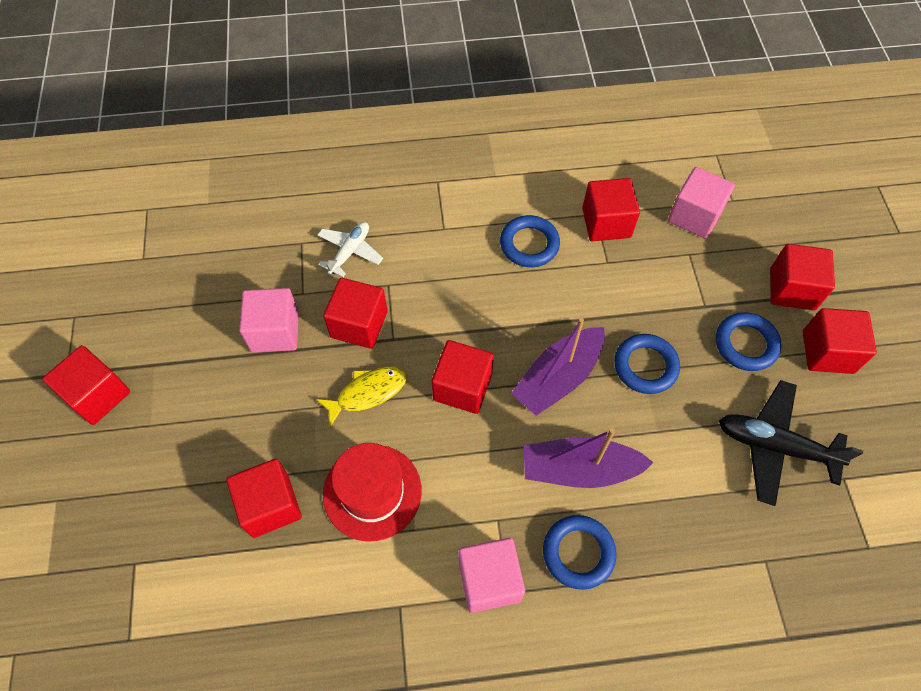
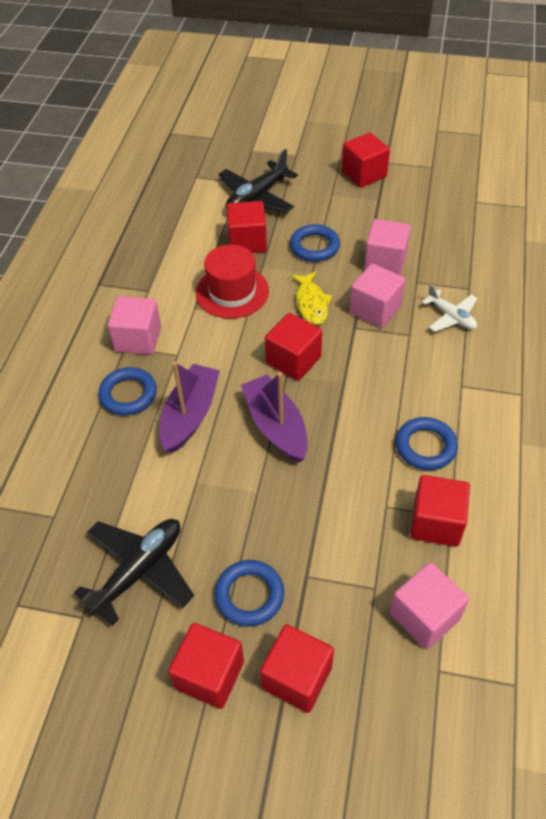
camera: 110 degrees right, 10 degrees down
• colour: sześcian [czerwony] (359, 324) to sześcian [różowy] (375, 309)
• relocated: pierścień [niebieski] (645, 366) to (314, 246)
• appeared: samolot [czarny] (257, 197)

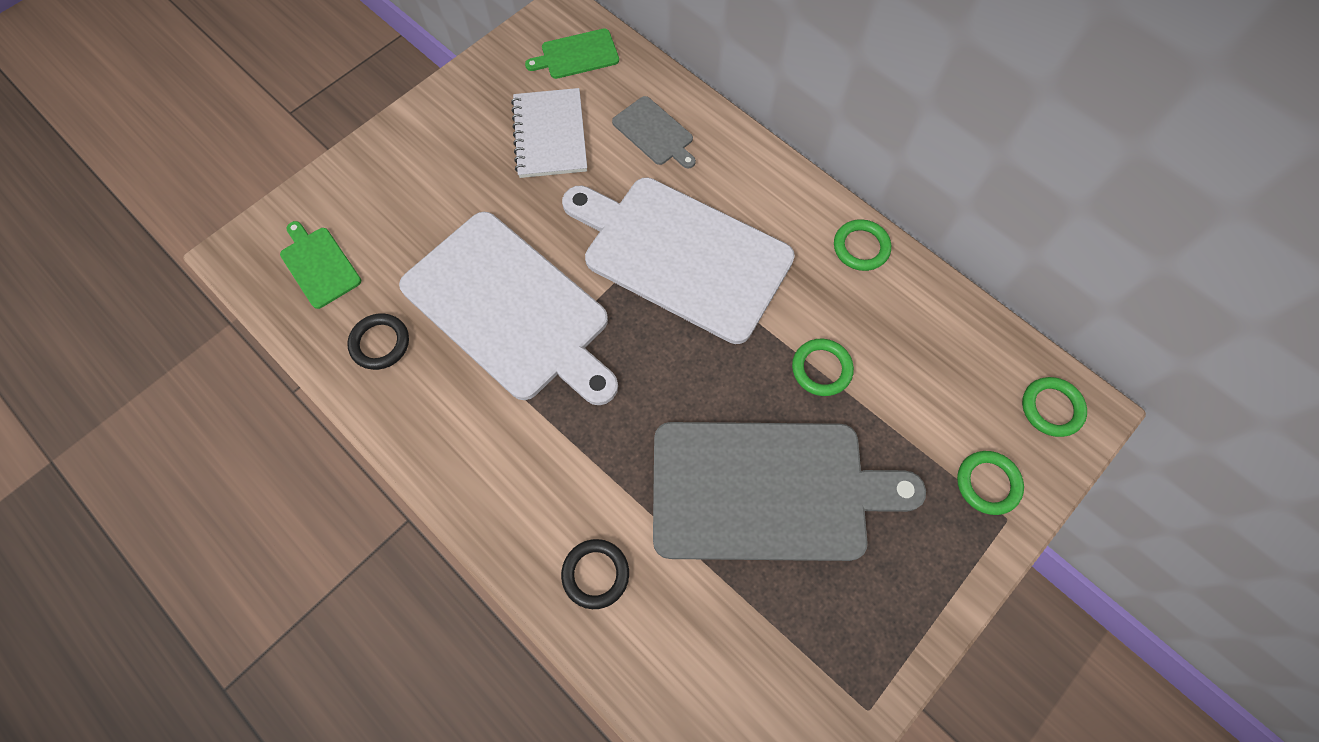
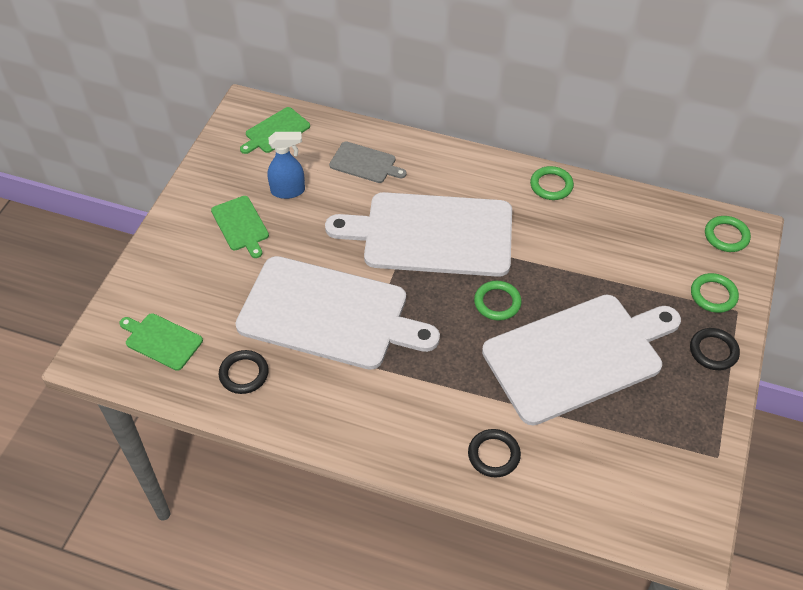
camera: 25 degrees left, 15 degrees down
• exchanged: zeszyt [biały] (550, 135) to spryskiwacz [niebieski] (288, 191)
• relocated: pierścień [zielony] (821, 369) to (497, 302)
• colour: deska do krojenia [szary] (767, 490) to deska do krojenia [biały] (577, 356)
• appeared: deska do krojenia [zielony] (241, 225)
• appeared: pierścień [czarny] (713, 351)

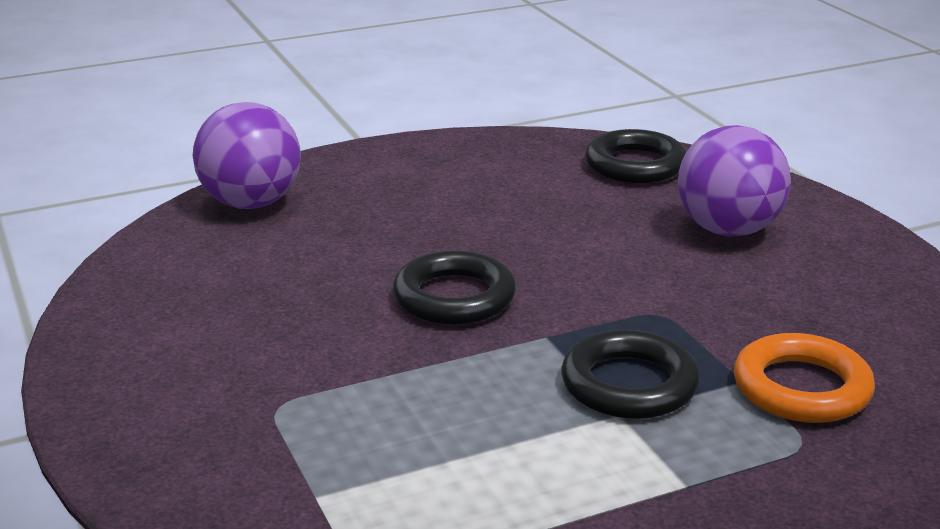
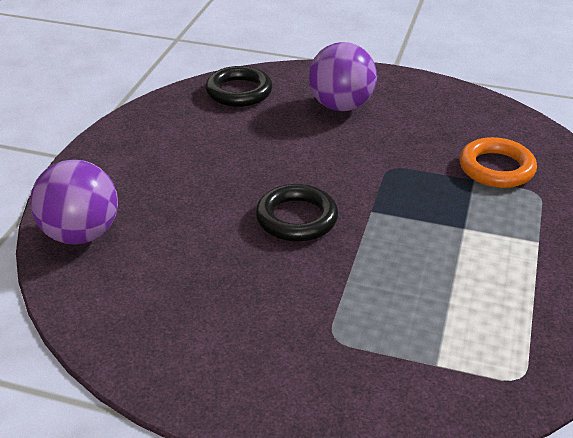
camera: 50 degrees left, 10 degrees up
• missing: pierścień [czarny] (629, 384)

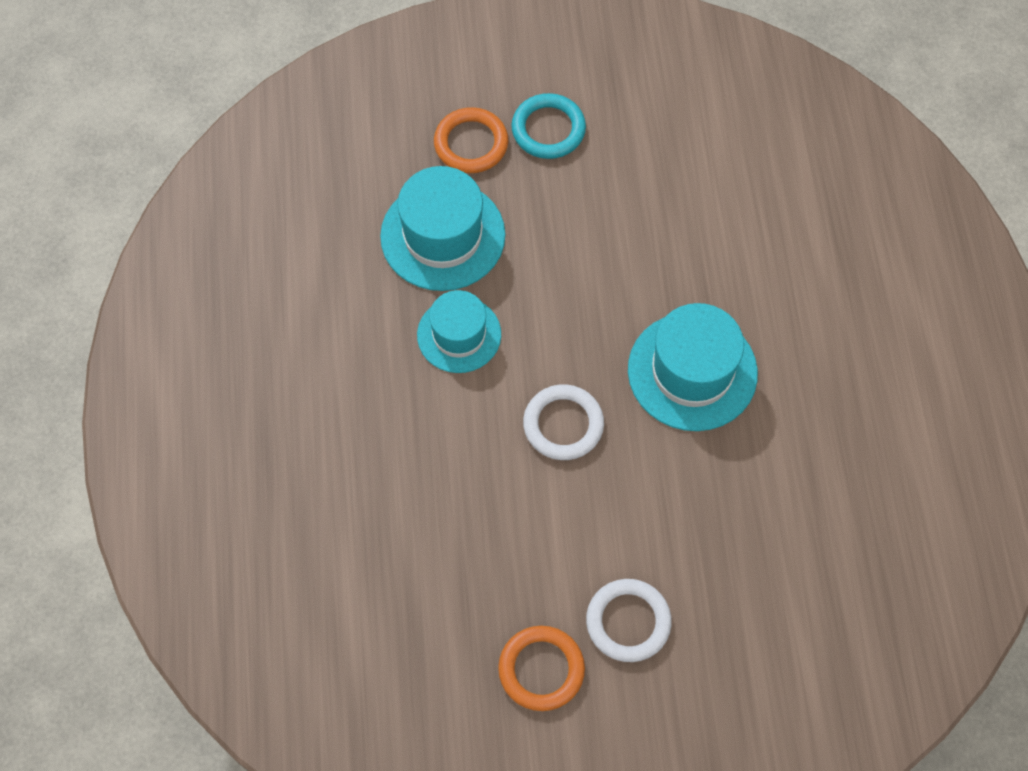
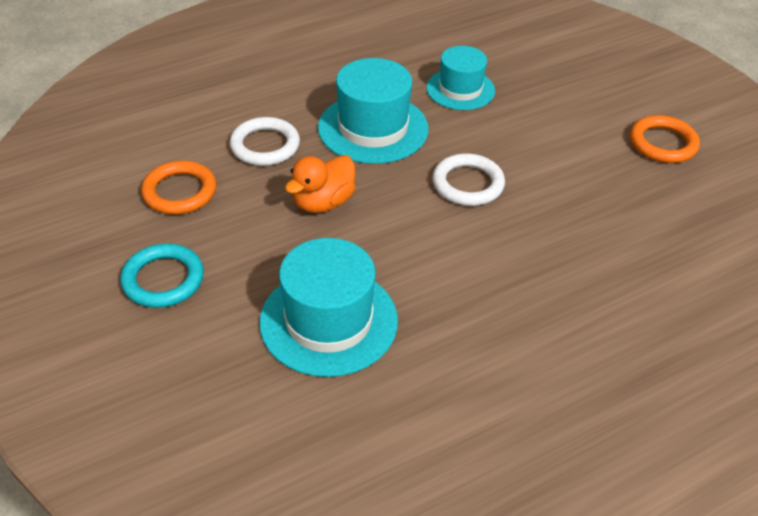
camera: 115 degrees left, 20 degrees down
• relocated: pierścień [pomarańczowy] (471, 143) to (180, 192)
• relocated: kapelusz [turkusowy] (459, 335) to (460, 89)
• relocated: pierścień [biały] (628, 622) to (265, 146)
• appeared: kaczka [pomarańczowy] (323, 202)

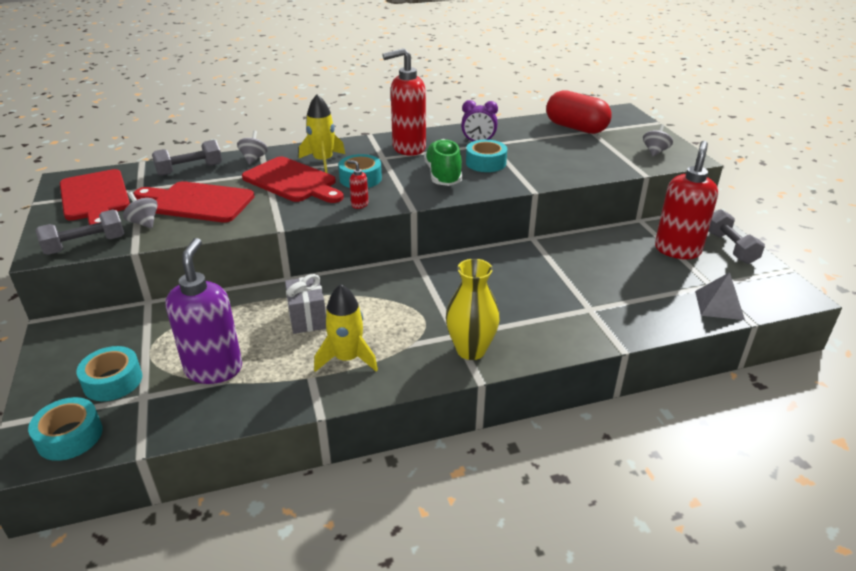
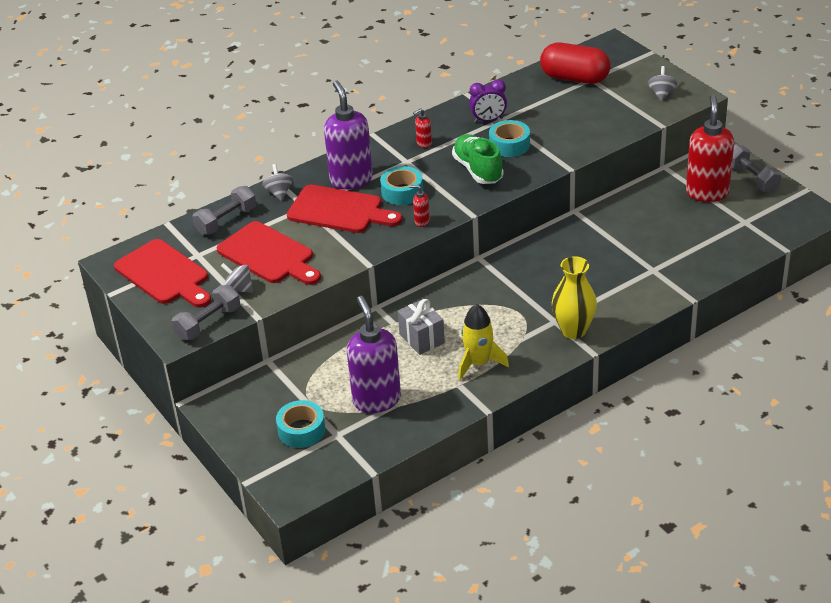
camera: 15 degrees left, 5 degrees up
• size: dozownik mydła [czerwony] (408, 148) = (424, 144) x0.41
• exchanged: rakieta [żółty] (323, 161) to dozownik mydła [fioletowy] (351, 179)
• spun: deska do krojenia [czerwony] (198, 202) = (268, 255) 135 degrees counterclockwise
• missing: piramida [szary] (719, 305)
• missing: taśma klejąca [turkusowy] (70, 436)

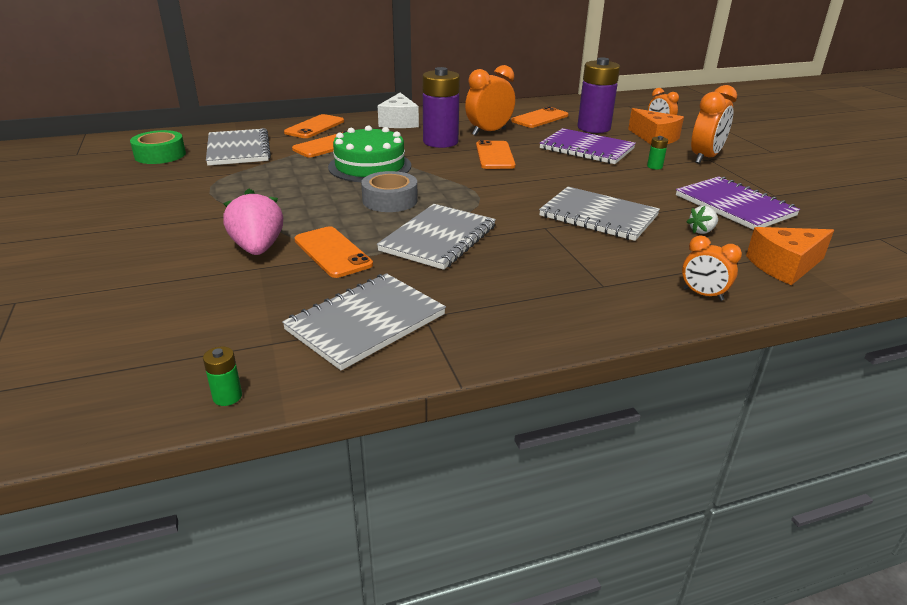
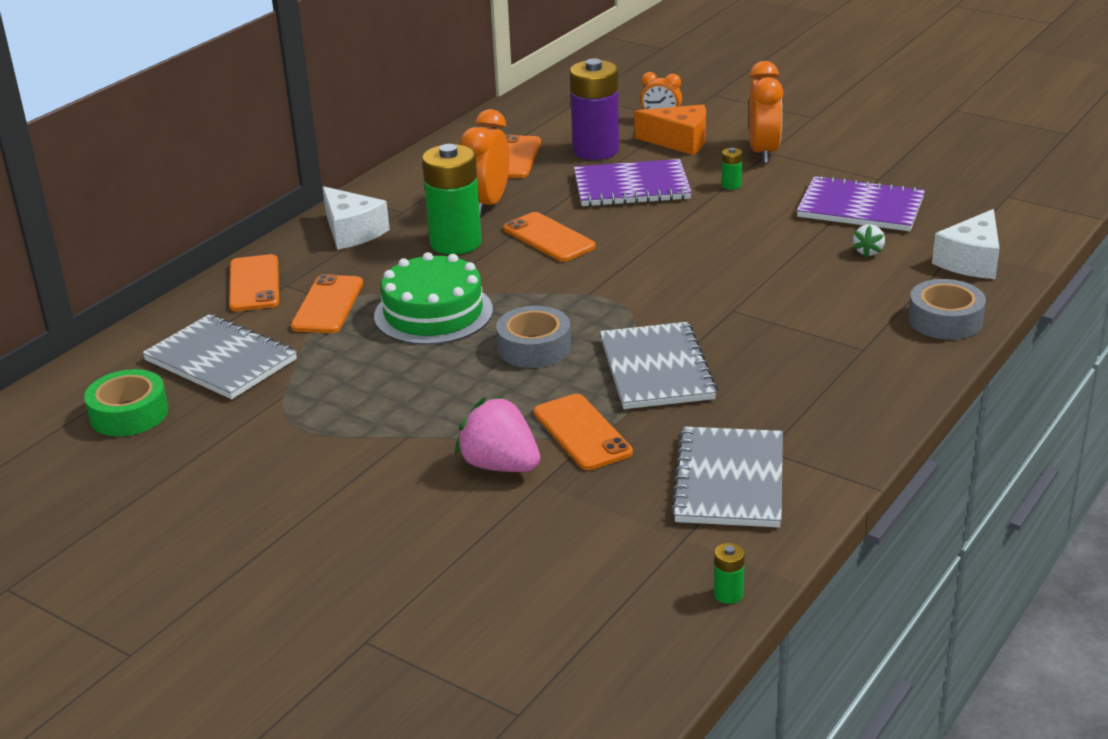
camera: 35 degrees left, 0 degrees up
• colour: bateria [fioletowy] (440, 142) to bateria [zielony] (455, 243)
• missing: zeszyt [szary] (598, 216)
• spun: telefon [pomarańczowy] (332, 252) = (582, 432) 45 degrees clockwise
• colour: ser [pomarańczowy] (784, 266) to ser [biały] (971, 261)
• exchanged: budzik [pomarańczowy] (703, 294) to taśma klejąca [szary] (945, 320)

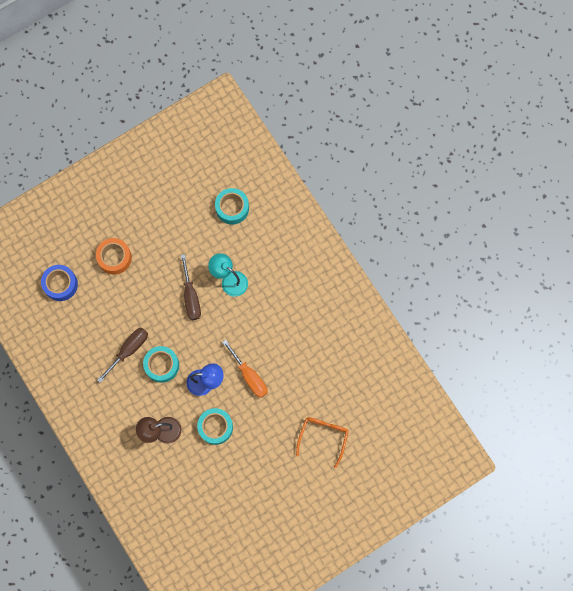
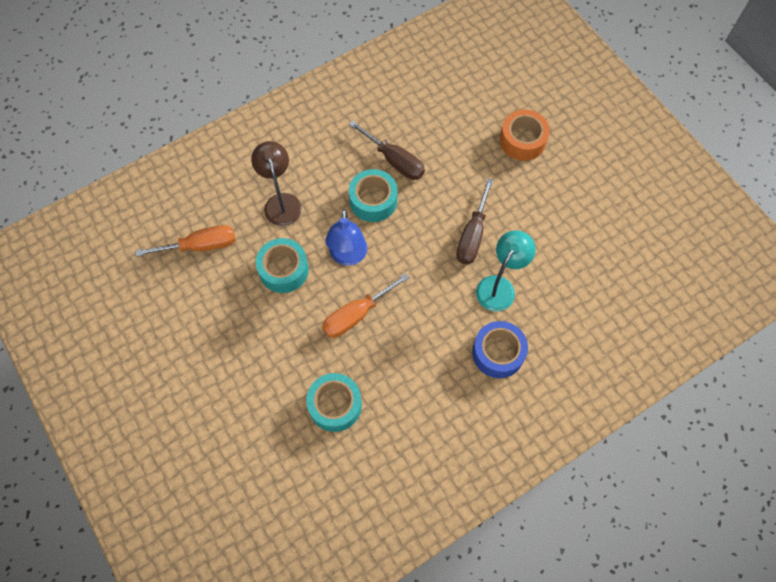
camera: 90 degrees right, 10 degrees down
• relocated: taśma klejąca [turkusowy] (232, 208) to (335, 405)
• spun: śrubokręt [brązowy] (191, 297) = (472, 235) 60 degrees counterclockwise
• relocated: taśma klejąca [niebieski] (60, 284) to (498, 353)
• missing: okulary [pomarańczowy] (323, 437)
• appeared: śrubokręt [pomarańczowy] (200, 246)

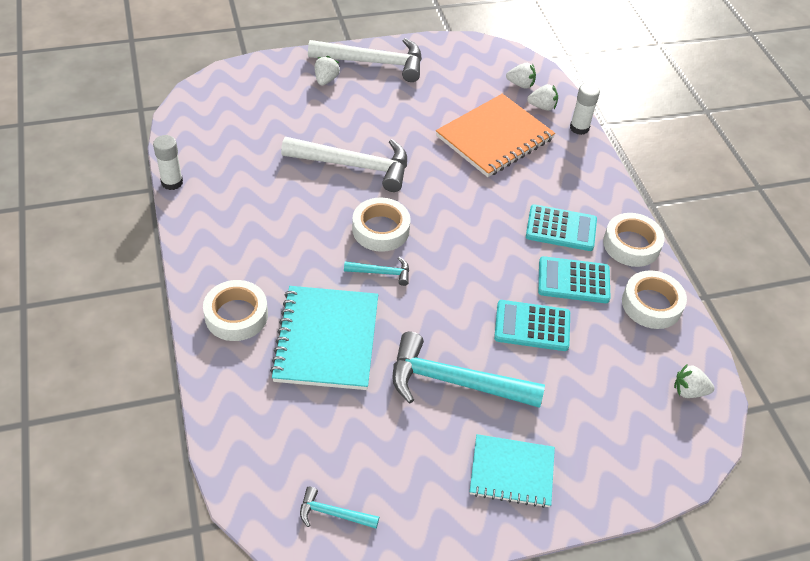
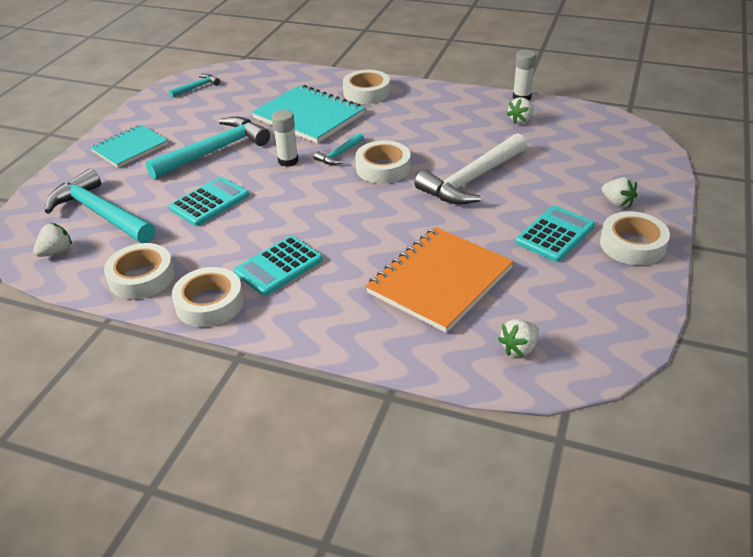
camera: 130 degrees right, 10 degrees down
• exchanged: młotek [biały] (374, 62) to taśma klejąca [biały] (632, 245)
• relocated: klej w sztyfcie [biały] (579, 128) to (288, 161)
• relocated: truskawka [biały] (542, 107) to (520, 120)
• spun: zeszyt [pomarańczowy] (495, 138) = (439, 280) 45 degrees clockwise
• relocated: kalkulator [turkusowy] (573, 280) to (555, 234)
• appeared: młotek [turkusowy] (100, 213)

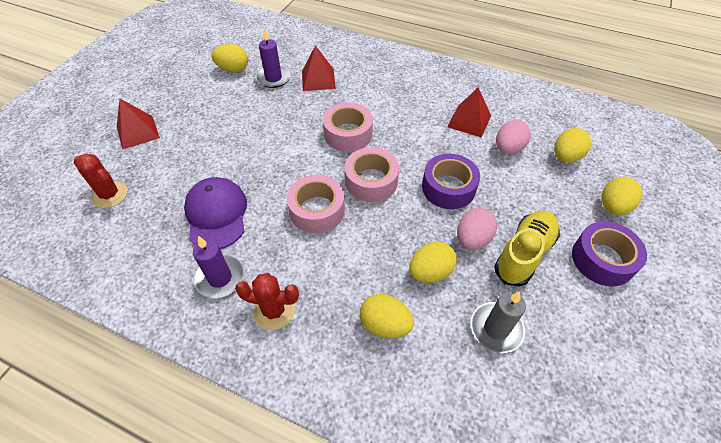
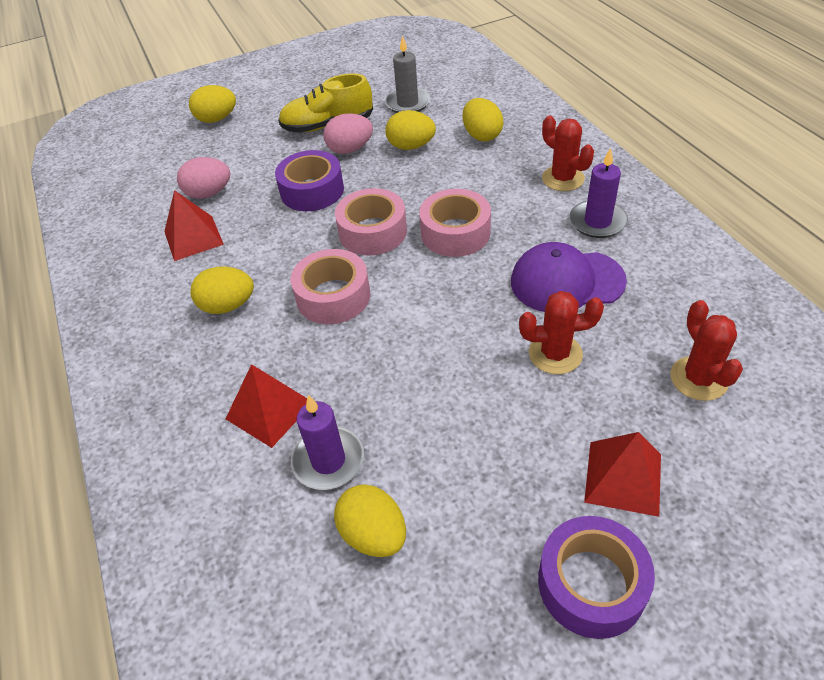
camera: 135 degrees left, 5 degrees down
• relocated: jajko [żółty] (565, 157) to (228, 306)
• spun: czapka [fioletowy] (216, 214) = (566, 281) 60 degrees clockwise
• relocated: taśma klejąca [fioletowy] (602, 259) to (591, 584)
• appeared: kaktus [czerwony] (555, 354)

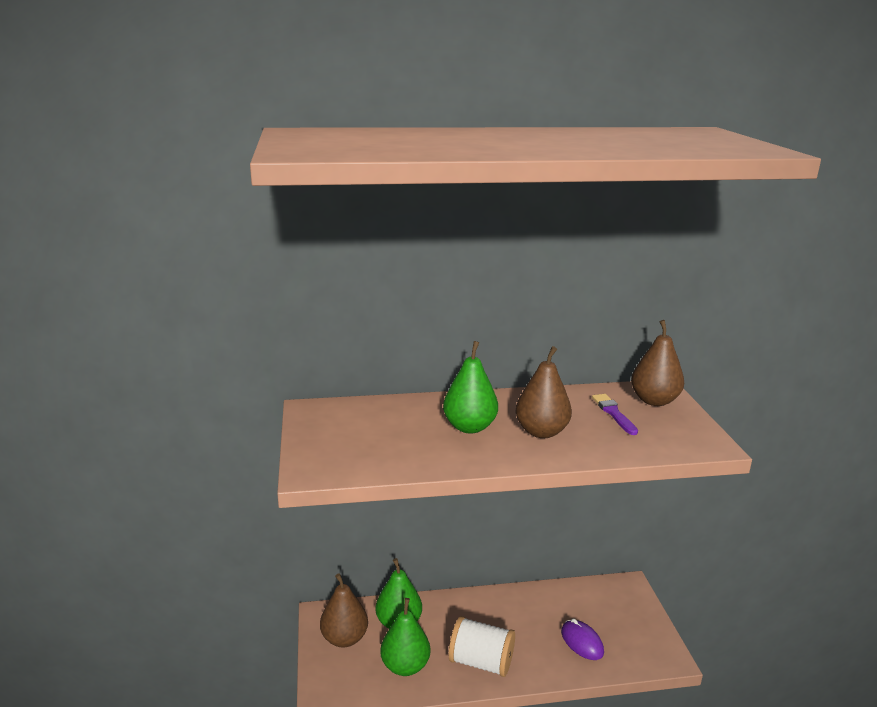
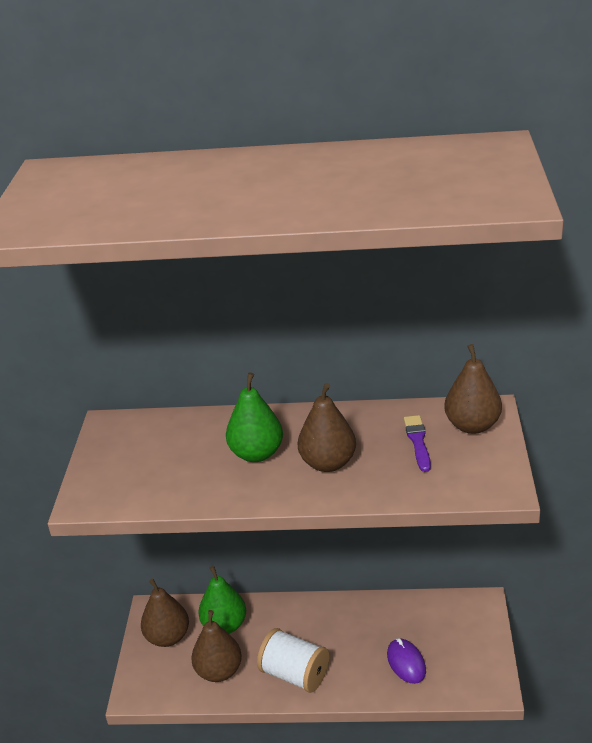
camera: 15 degrees right, 10 degrees up
• colour: gruszka [zielony] (405, 666) to gruszka [brązowy] (219, 671)

